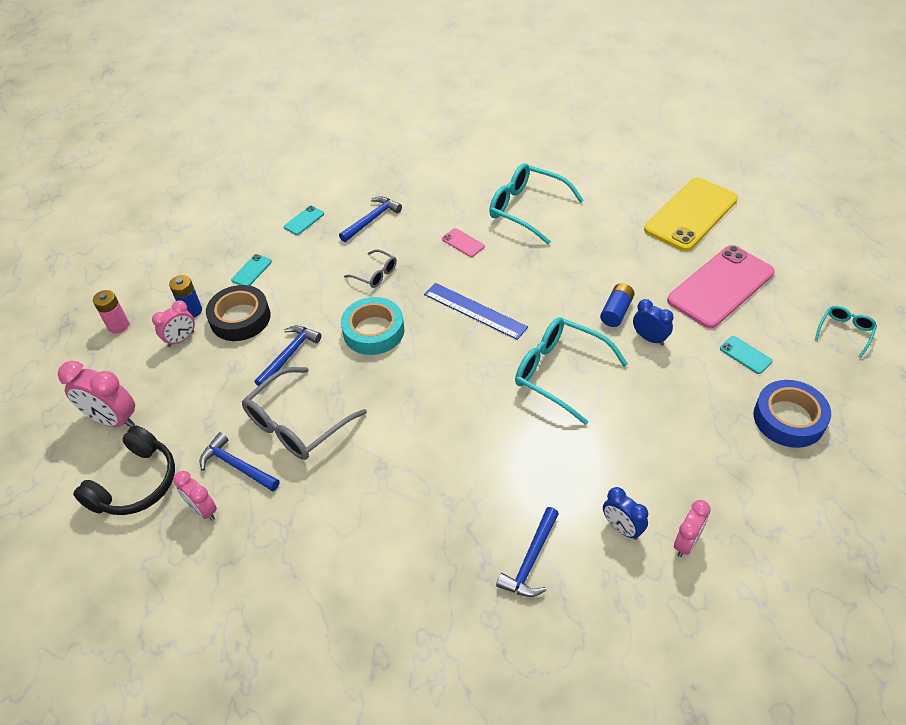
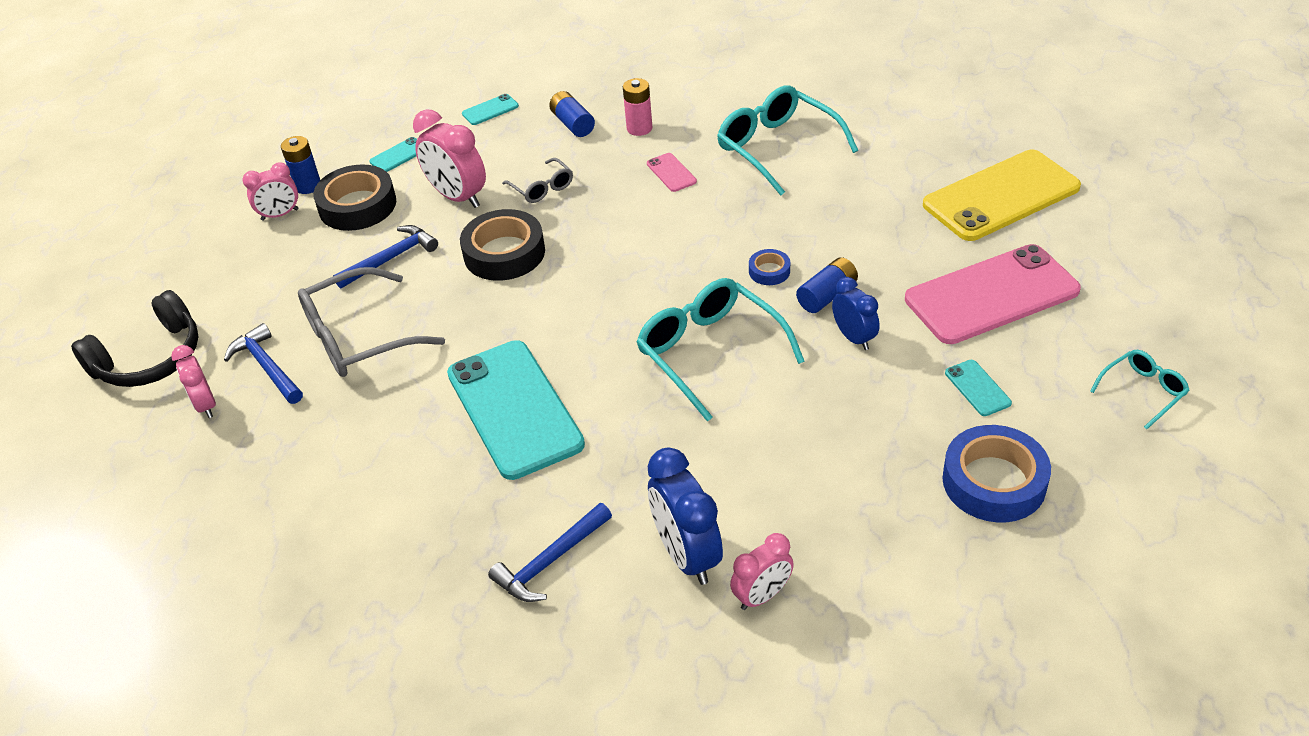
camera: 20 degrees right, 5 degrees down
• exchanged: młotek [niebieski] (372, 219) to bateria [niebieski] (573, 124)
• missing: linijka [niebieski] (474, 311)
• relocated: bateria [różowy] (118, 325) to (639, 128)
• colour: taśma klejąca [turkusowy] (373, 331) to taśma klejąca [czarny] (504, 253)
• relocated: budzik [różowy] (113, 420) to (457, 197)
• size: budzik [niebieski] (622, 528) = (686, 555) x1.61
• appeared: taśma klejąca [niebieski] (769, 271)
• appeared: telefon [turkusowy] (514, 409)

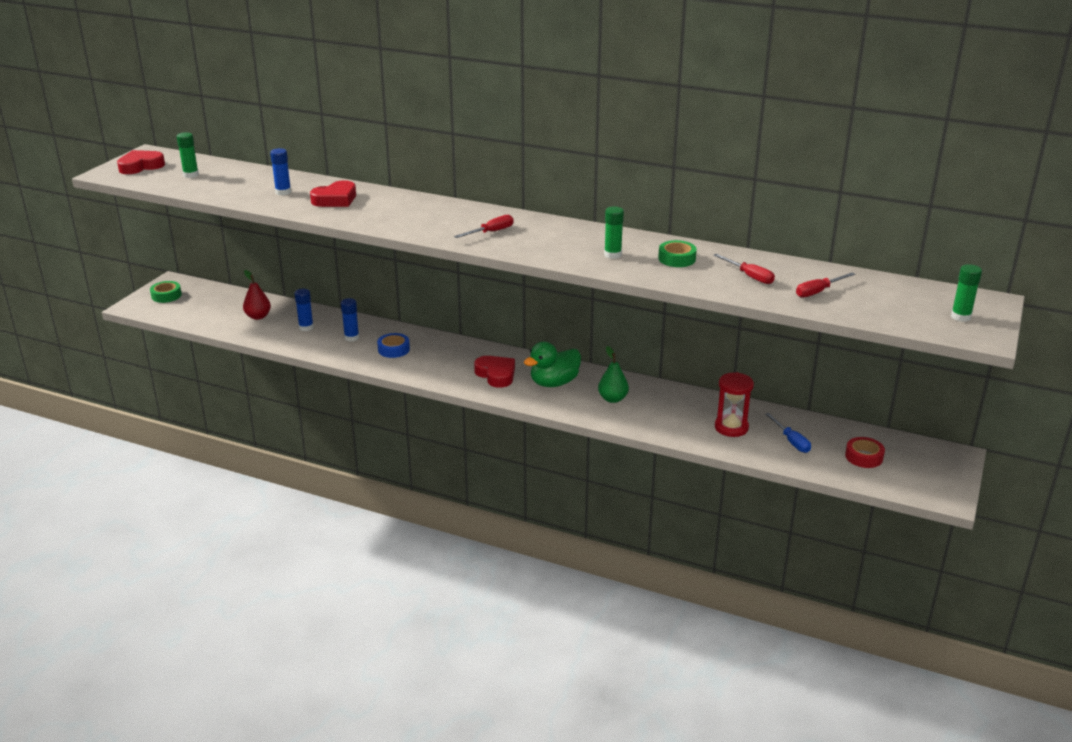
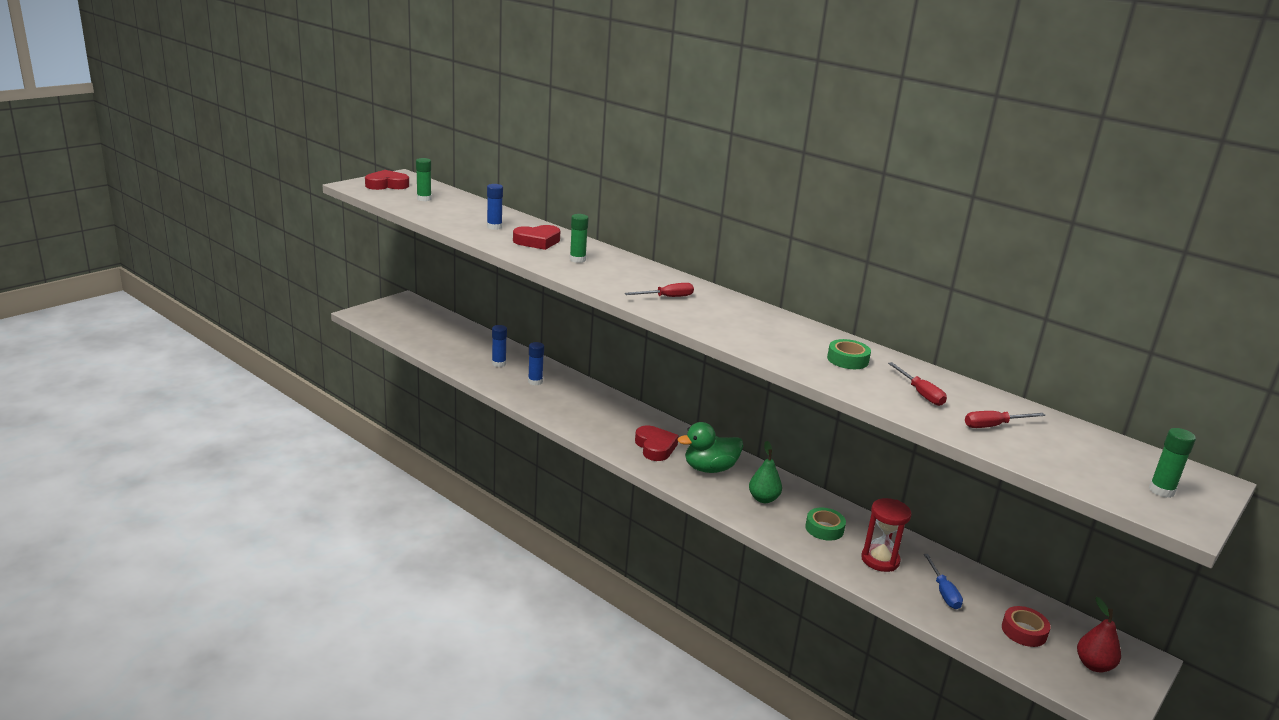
camera: 15 degrees right, 5 degrees down
• relocated: klej w sztyfcie [zielony] (612, 255) to (577, 259)
• relocated: gruszka [czerwony] (258, 316) to (1093, 665)
• relocated: taśma klejąca [zielony] (166, 295) to (824, 528)
• missing: taśma klejąca [niebieski] (393, 349)

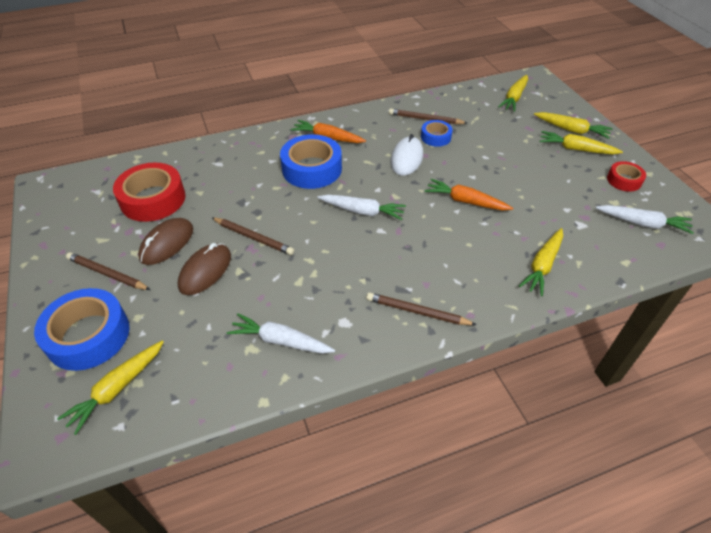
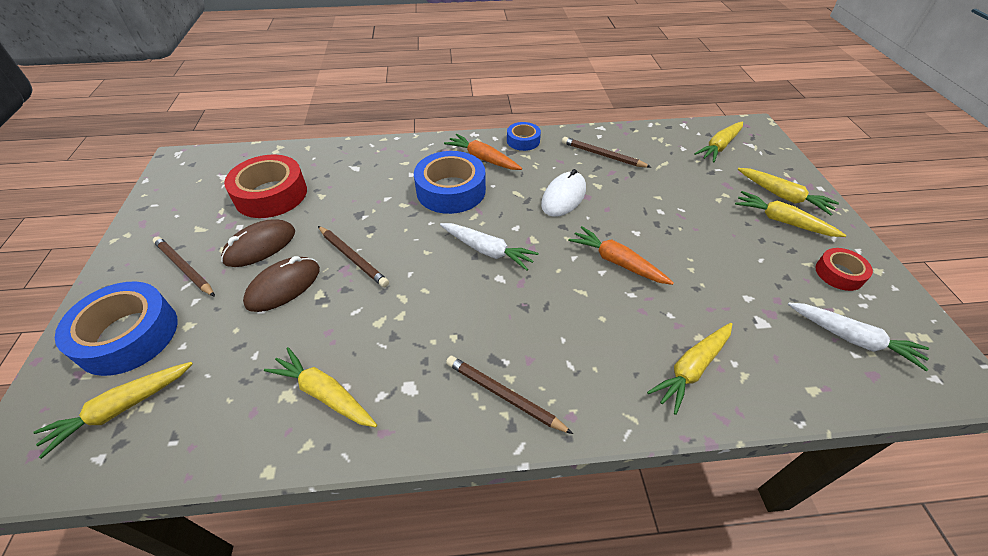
camera: 15 degrees right, 0 degrees up
• relocated: taśma klejąca [niebieski] (435, 137) to (523, 141)
• colour: marchewka [biały] (280, 341) to marchewka [żółty] (324, 394)

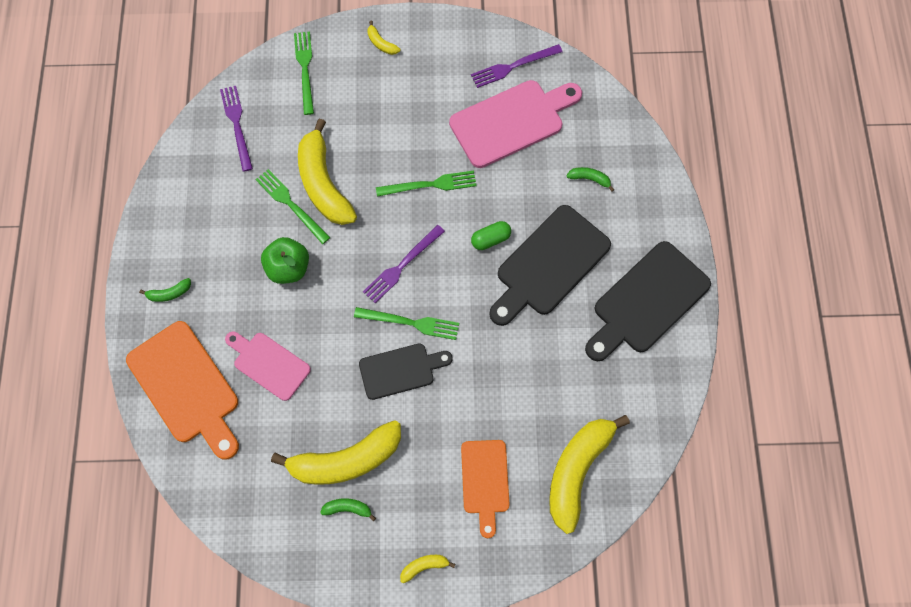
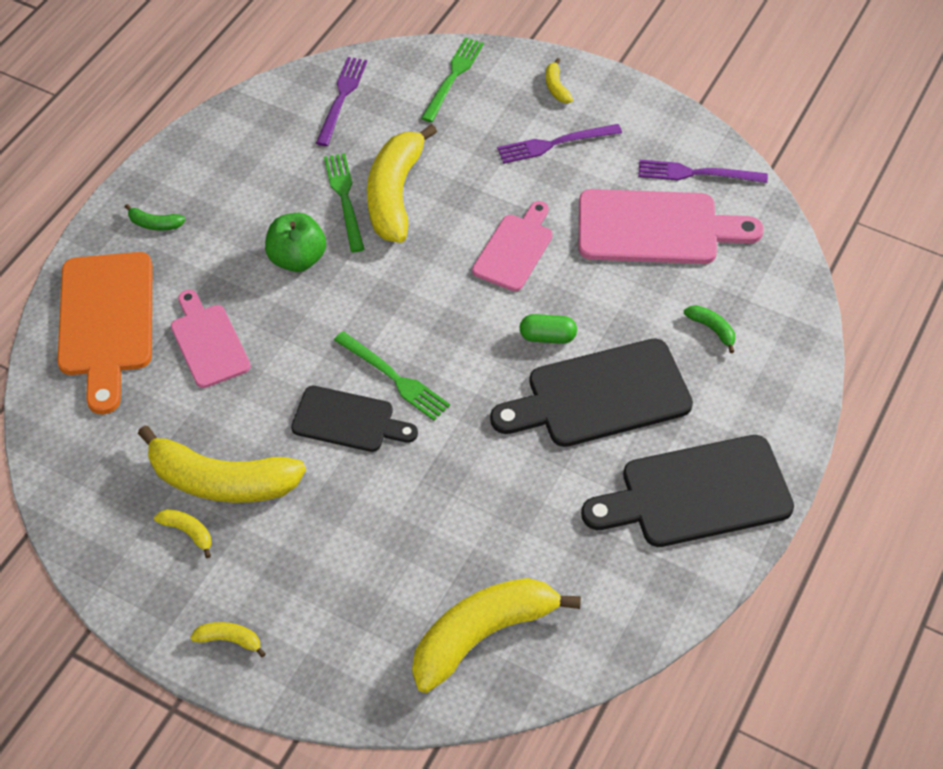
camera: 30 degrees right, 15 degrees down
• exchanged: widelec [zielony] (430, 185) to deska do krojenia [różowy] (514, 249)
• relocated: widelec [fioletowy] (402, 265) to (555, 144)
• missing: deska do krojenia [pomarańczowy] (485, 481)
• colour: banan [zielony] (348, 508) to banan [żółty] (188, 532)

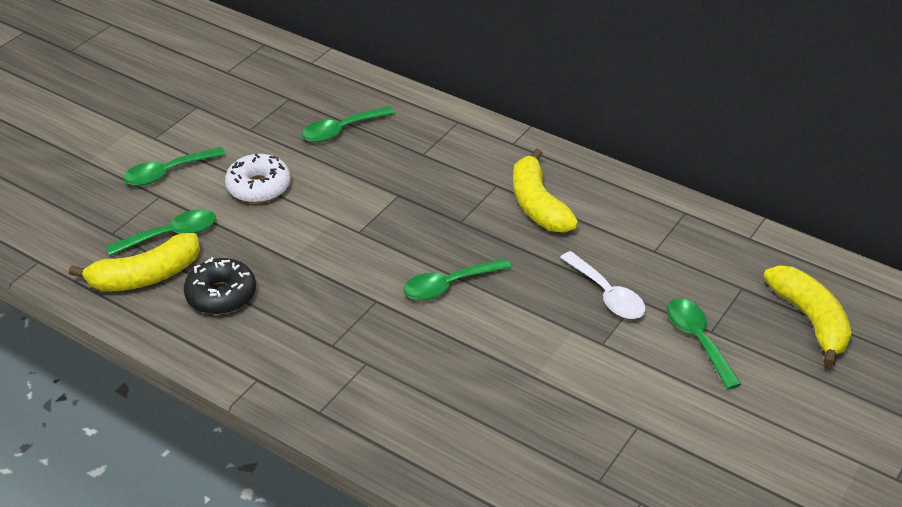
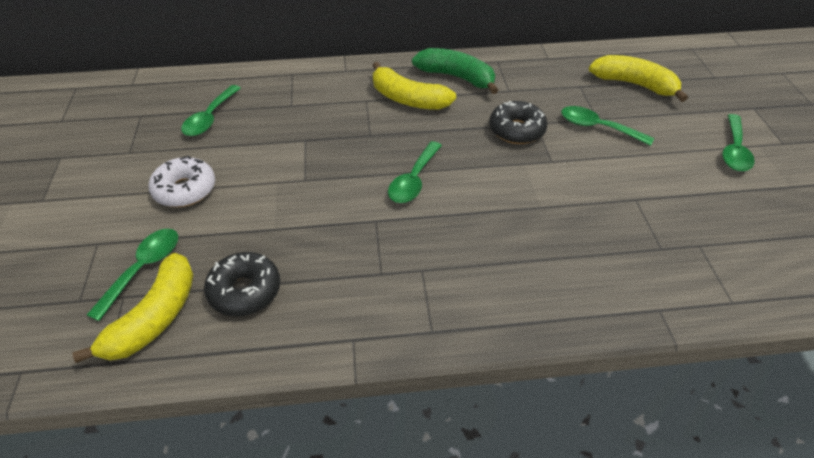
camera: 40 degrees left, 5 degrees up
• relocated: łyżka [zielony] (167, 173) to (734, 150)
• exchanged: łyżka [biały] (607, 295) to donut [czarny] (516, 130)
• appeared: banan [zielony] (456, 77)

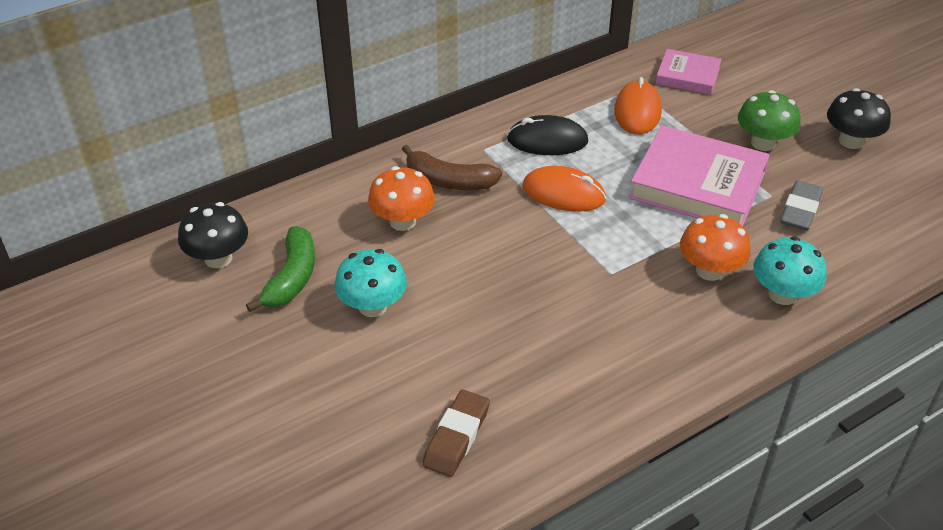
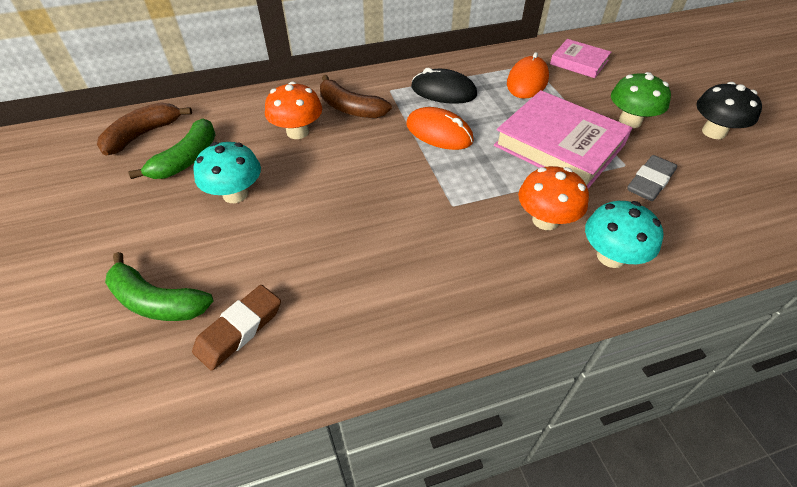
camera: 15 degrees right, 5 degrees up
• exchanged: grzyb [czarny] (218, 258) to banan [brązowy] (143, 135)
• appeared: banan [zielony] (157, 301)

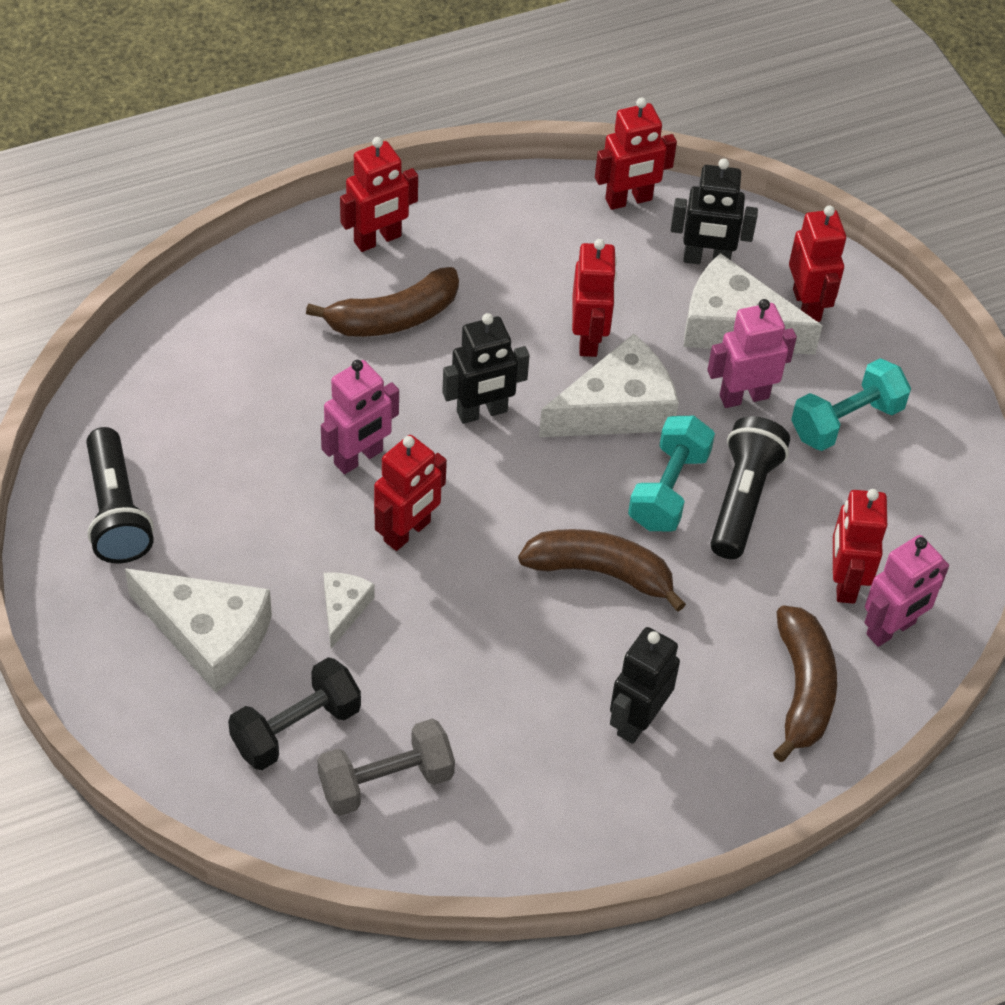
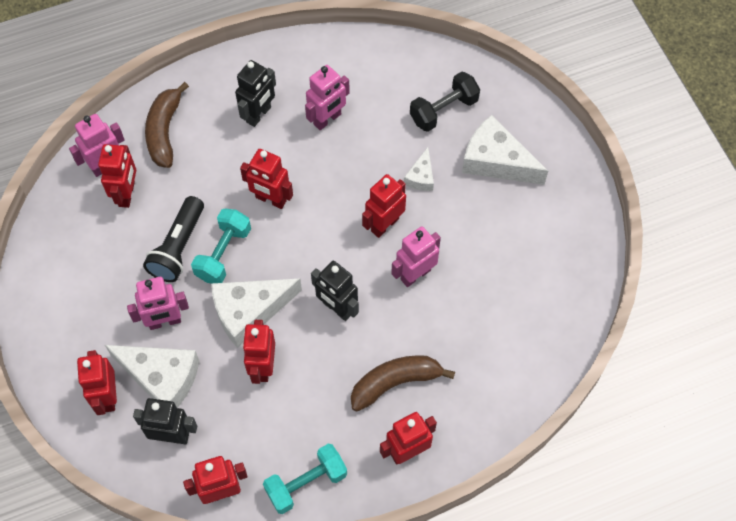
camera: 175 degrees left, 10 degrees up
• spun: robot [czarny] (482, 412) = (337, 308) 120 degrees counterclockwise
• relocated: hantel [turkusowy] (846, 421) to (306, 483)
• missing: latarka [czarny] (116, 511)
• exchanged: banan [brązowy] (600, 572) to robot [czerwony] (270, 199)
• missing: hantel [szary] (386, 782)
• appeared: robot [różowy] (327, 119)

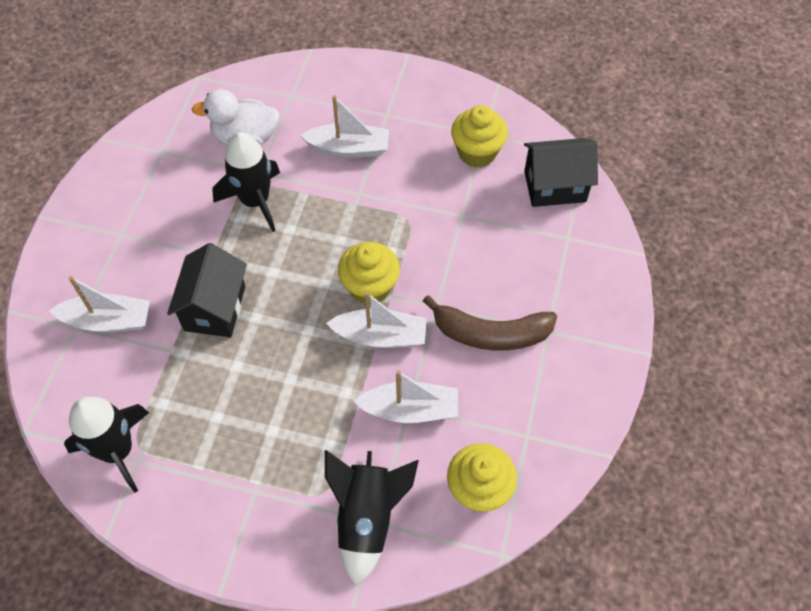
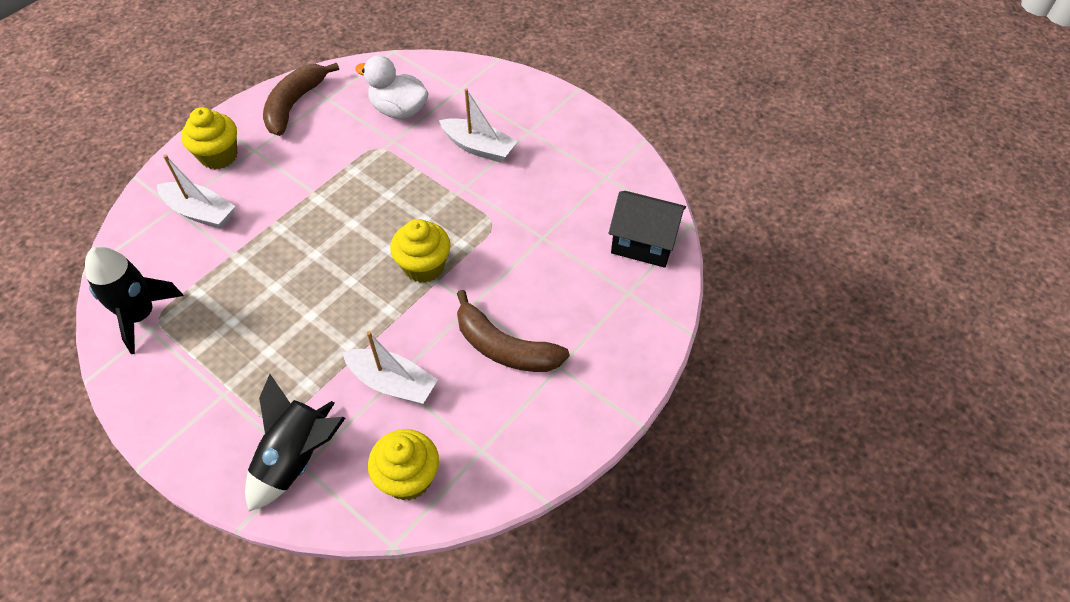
camera: 25 degrees right, 5 degrees down
• relocated: muffinka [żółty] (477, 152) to (219, 156)
• missing: rakieta [czarny] (255, 201)
• missing: domek [czarny] (215, 308)
• missing: łódka [biały] (380, 336)
• appeared: banan [brązowy] (295, 104)

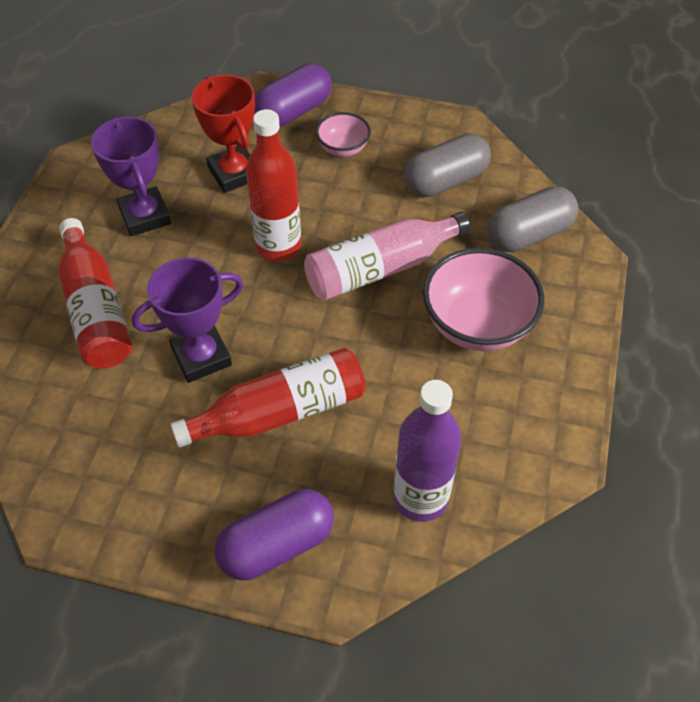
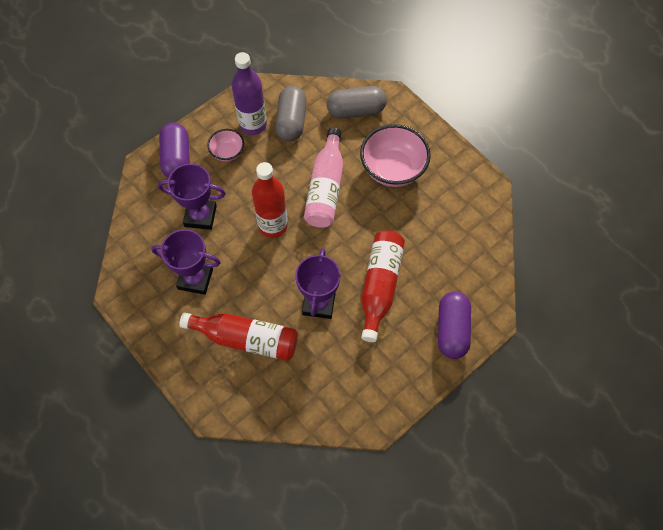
camera: 55 degrees left, 10 degrees up
• colour: puchar [czerwony] (234, 173) to puchar [fioletowy] (200, 216)
• spun: kapsułka [szary] (528, 234) = (356, 110) 75 degrees clockwise
• relocated: butelka [fioletowy] (420, 498) to (253, 125)

